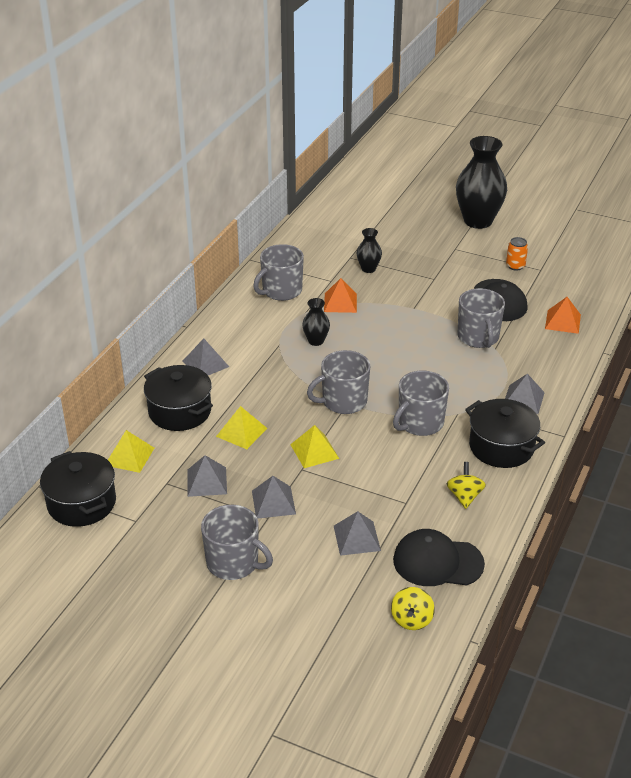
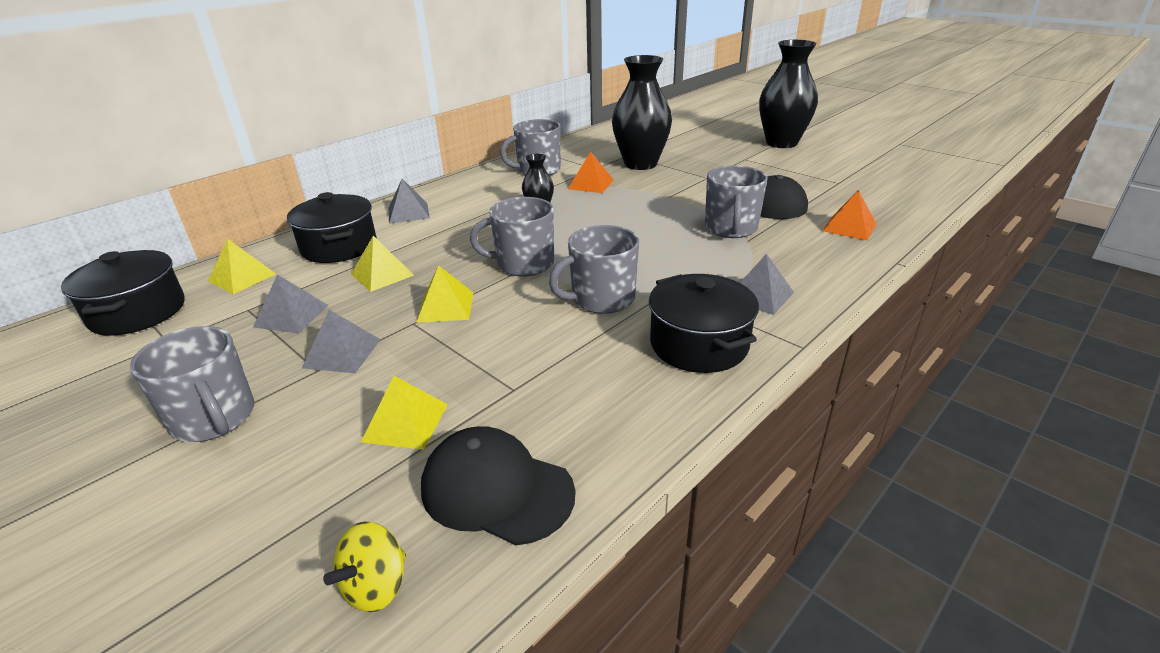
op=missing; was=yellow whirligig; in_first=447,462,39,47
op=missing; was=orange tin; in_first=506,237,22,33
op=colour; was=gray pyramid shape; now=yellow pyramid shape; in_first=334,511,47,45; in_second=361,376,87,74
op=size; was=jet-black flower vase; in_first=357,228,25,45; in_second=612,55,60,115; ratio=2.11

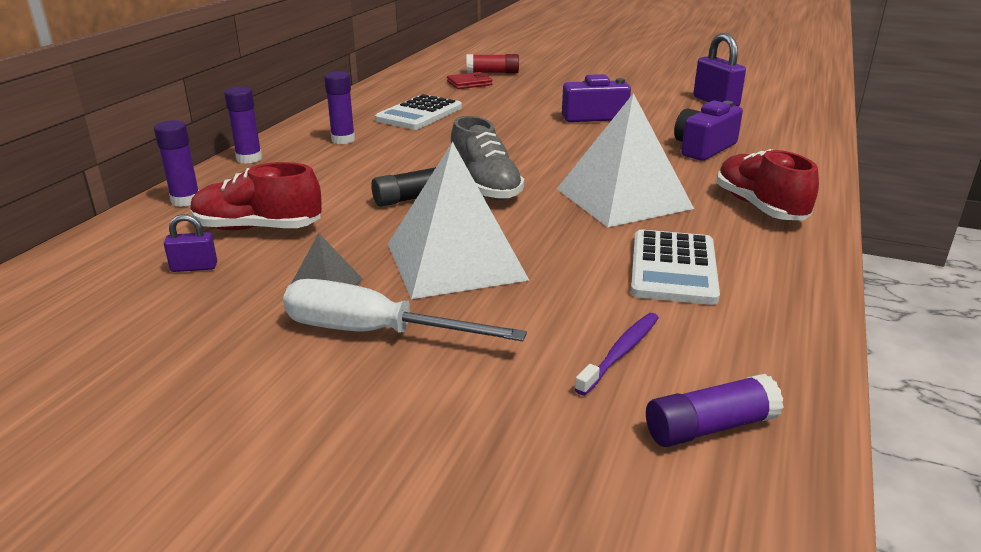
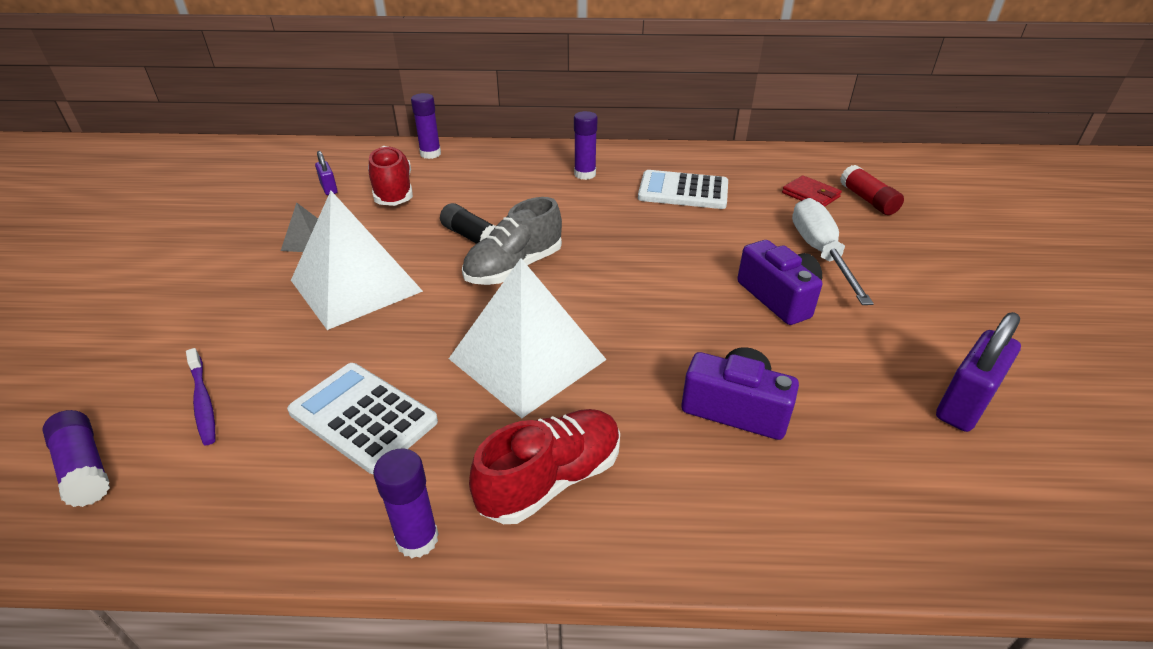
op=relocated; was=purple glue; in_first=224,86,38,78; in_second=373,449,65,109
op=relocated; was=pure white screwdriver; in_first=283,279,244,62; in_second=792,198,82,107
op=spun; was=purple toothbrush; in_first=575,313,84,82; in_second=186,348,29,97; clockwise=45
op=spun; was=pure white pocket calculator; in_first=631,230,89,75; in_second=287,363,151,111; clockwise=45

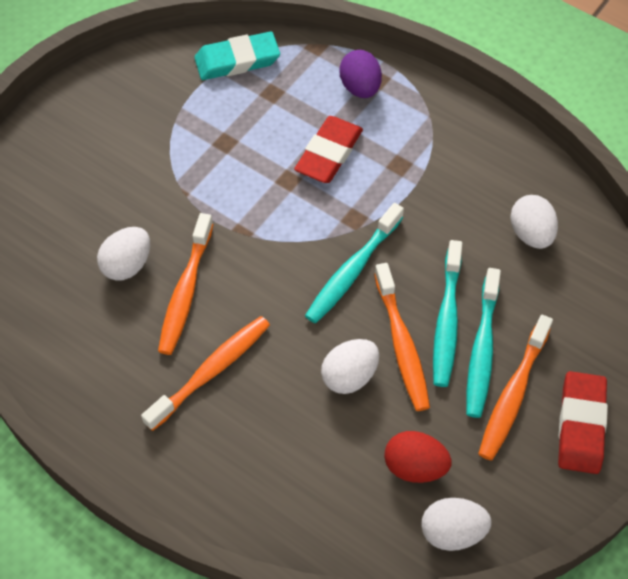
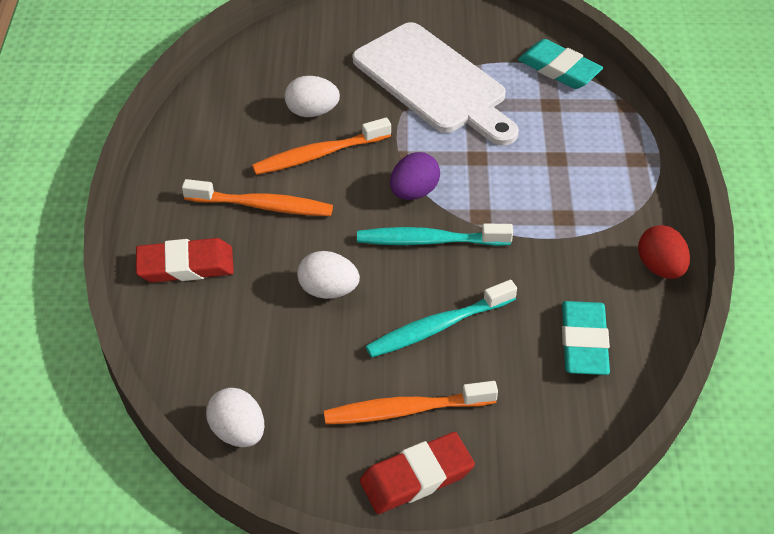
op=missing; was=orange toothbrush; in_first=374,263,56,148
op=missing; was=aqua toothbrush; in_first=466,268,35,150
op=appeared; now=pure white bread board; in_second=353,22,166,124
op=relocated; was=red eraser; in_first=294,116,69,67; in_second=136,238,98,45
op=relocated; was=purple egg shape; in_first=339,50,43,48; in_second=390,152,50,48
op=relocated; was=red egg shape; in_first=384,431,67,52; in_second=638,225,52,54
op=exchanged; was=pure white egg shape; now=aqua eraser; in_first=510,195,48,54; in_second=562,301,48,74

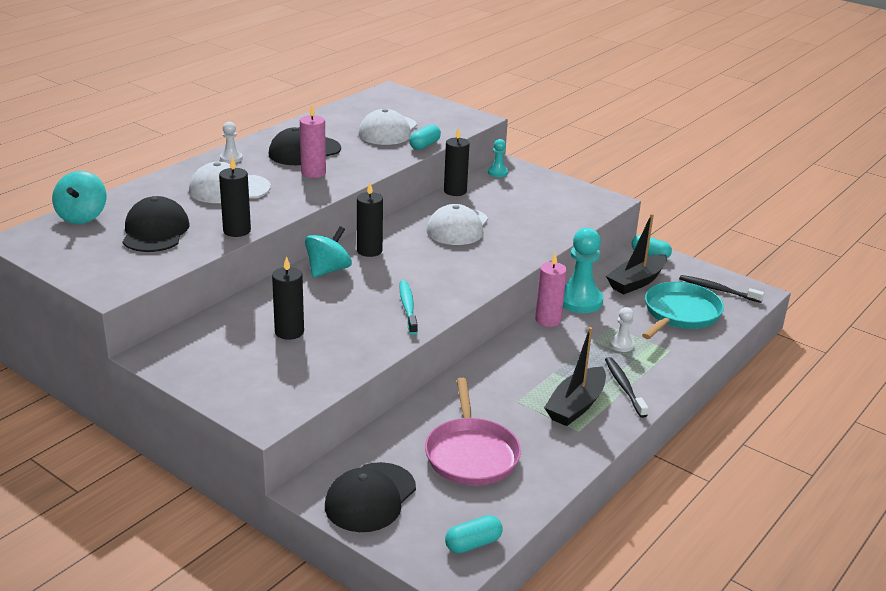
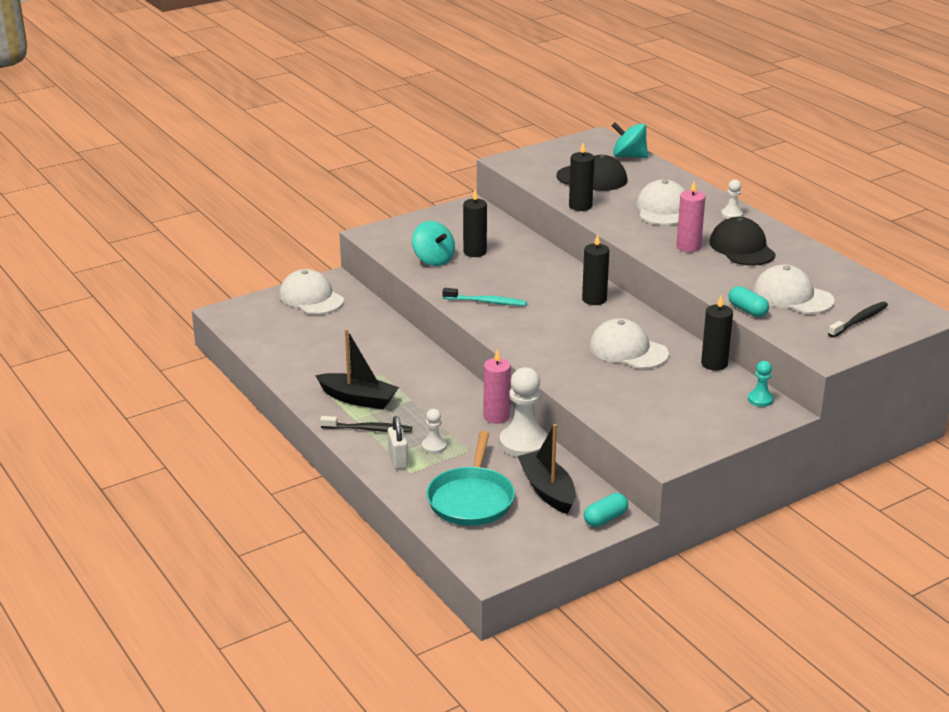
op=missing; was=rose-pink frying pan; in_first=425,378,96,108
op=missing; was=aqua pill shape; in_first=445,515,58,39
op=appeared; now=pure white small lock; in_second=388,416,20,53
op=relocated; was=aqua whirligig; in_first=305,226,47,52; in_second=412,221,43,45
op=relocated; was=jet-black toothbrush; in_first=679,275,85,28; in_second=828,302,60,35
op=colour; was=jet-black peaked cap; now=pure white peaked cap; in_first=325,462,91,70; in_second=279,269,65,45
op=colour; was=aqua game pawn; now=pure white game pawn; in_first=563,228,40,85; in_second=500,367,48,90
op=spun; was=jet-black sailboat; in_first=544,327,62,99; in_second=315,329,84,80; clockwise=150
op=spun; was=aqua frying pan; in_first=642,282,82,57; in_second=426,431,89,95; clockwise=45

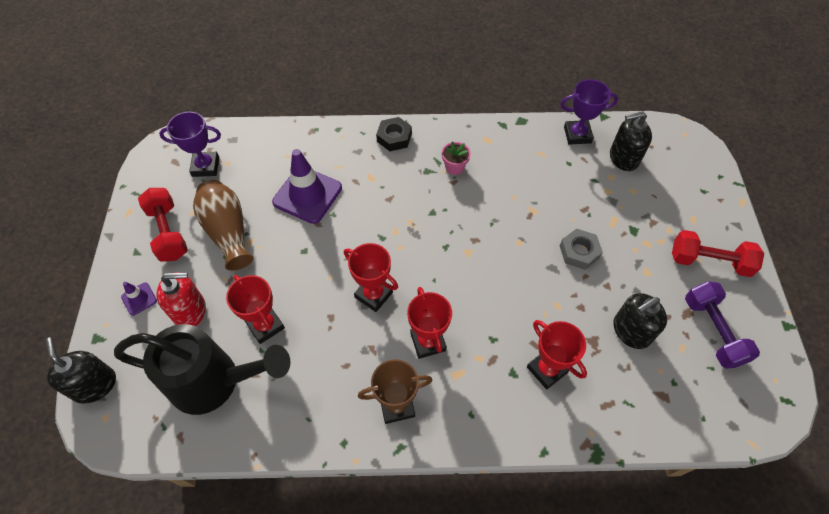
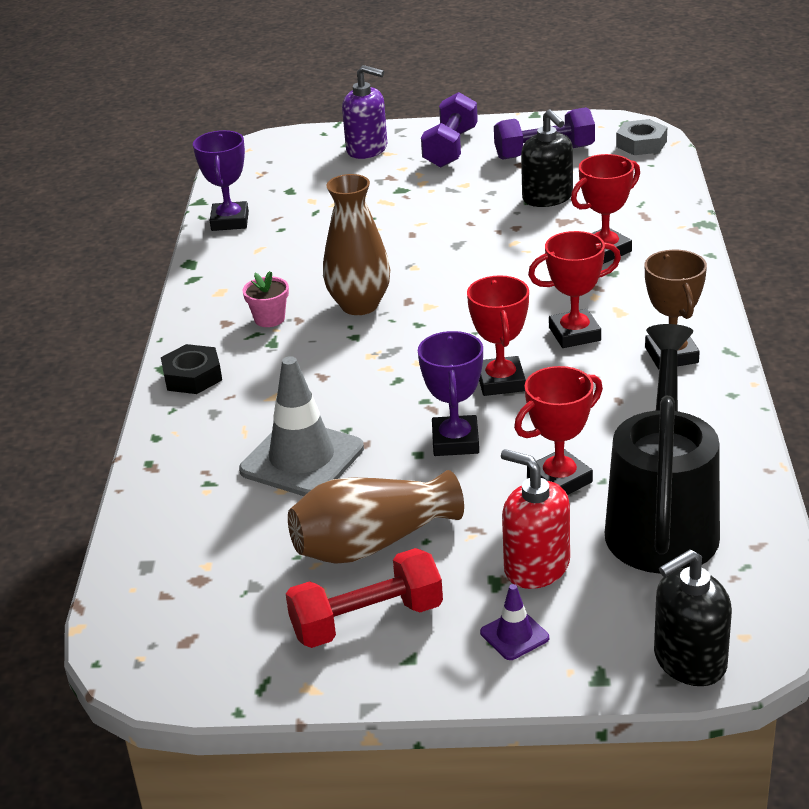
op=missing; was=jet-black soap dispenser; in_first=610,111,42,60
op=appeared; now=dark brown flower vase; in_second=323,174,67,141
op=appeared; now=purple soap dispenser; in_second=342,65,45,94
op=relocated; was=purple prize cup; in_first=159,112,62,65; in_second=418,331,65,125
op=relocated; was=gray hexagon nut; in_first=560,229,43,41; in_second=616,119,51,36
op=colour; was=purple traffic cone; now=gray traffic cone; in_first=272,149,70,75; in_second=239,356,125,140
op=colour; was=red free weight; now=purple free weight; in_first=672,230,92,47; in_second=421,92,57,76
op=spun; was=red soap dispenser; in_first=156,272,50,54; in_second=501,449,69,140; clockwise=-45
op=spun; was=red prize cup; in_first=344,243,54,69; in_second=467,275,62,121; clockwise=-45

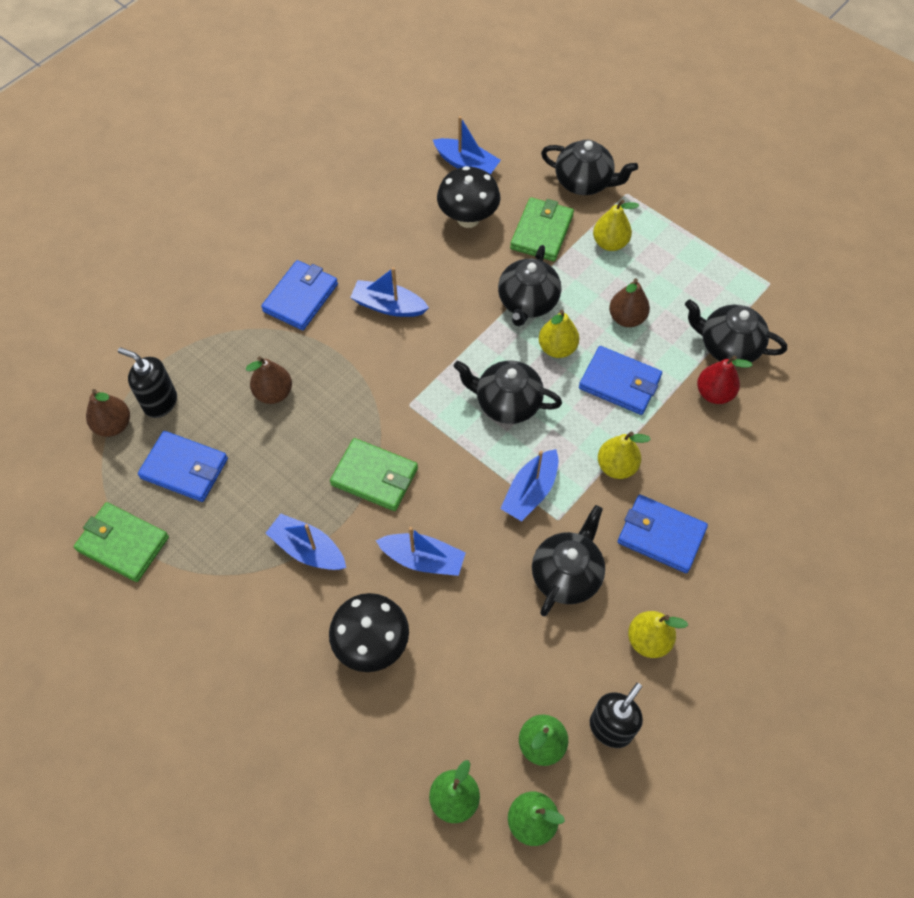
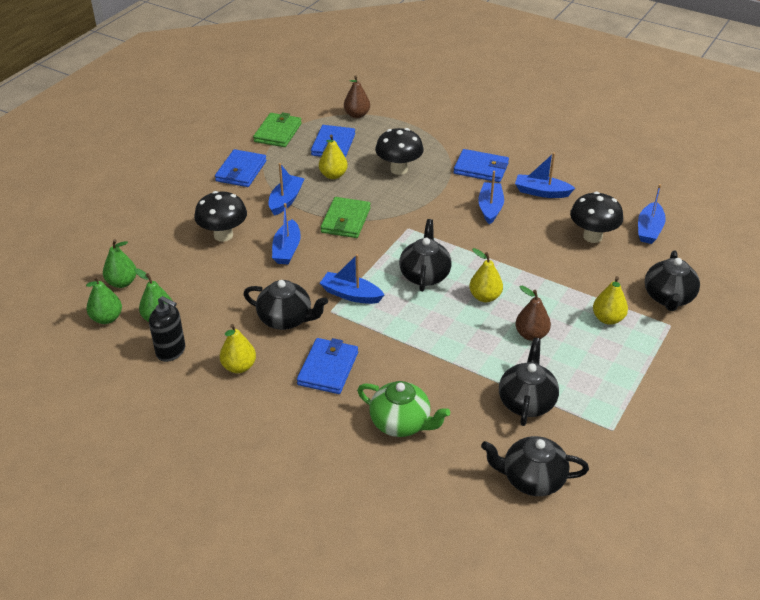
op=missing; was=jet-black soap dispenser; in_first=118,347,59,71
op=missing; was=emerald card wallet; in_first=510,197,64,64
op=missing; was=red pear; in_first=697,356,56,48
op=appeared; now=emerald china teapot; in_second=357,381,93,56
op=appeared; now=blue sailboat; in_second=515,152,60,46
op=relocated; was=jet-black china teapot; in_first=498,245,63,81; in_second=481,436,108,60
op=relocated; was=blue card wallet; in_first=579,346,83,69; in_second=215,149,51,38
op=relocated; was=yellow pear; in_first=598,432,53,47; in_second=319,134,29,45
op=exchanged; was=dark brown pear; now=jet-black mushroom; in_first=246,356,46,48; in_second=375,128,49,47

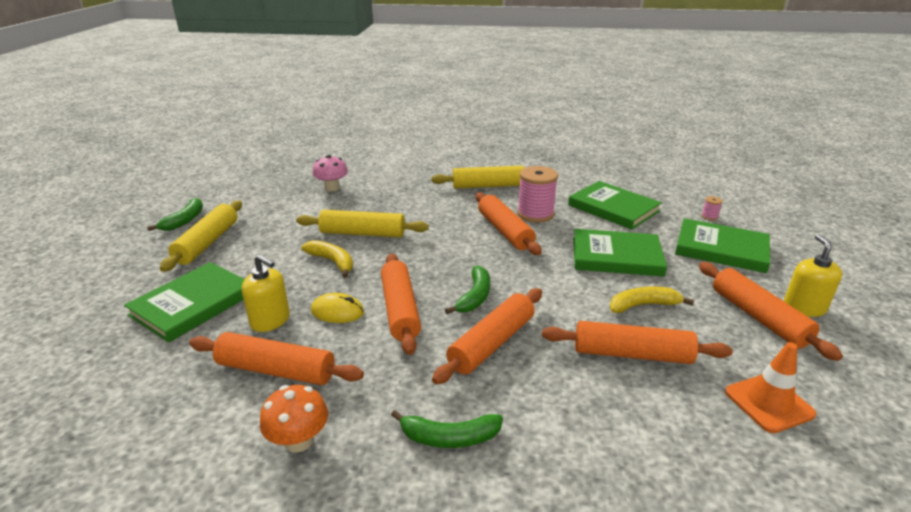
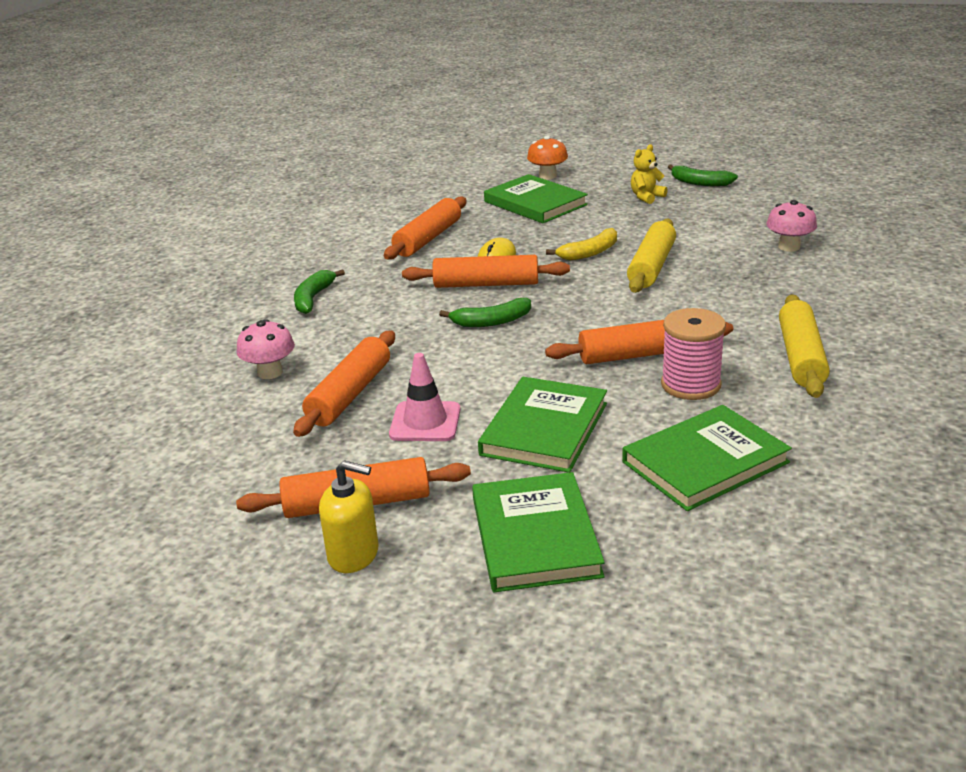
op=missing; was=yellow soap dispenser; in_first=242,254,48,78
op=missing; was=orange rolling pin; in_first=432,288,110,96
op=missing; was=rose-pink spool; in_first=701,196,22,24
op=missing; was=orange traffic cone; in_first=725,342,92,91
op=appeared; now=rose-pink mushroom; in_second=237,319,58,60
op=relocated; was=orange mushroom; in_first=260,385,68,68; in_second=527,136,41,44
op=exchanged; was=yellow rolling pin; now=yellow stuffed bear; in_first=160,200,82,72; in_second=631,144,37,60
op=exchanged; was=yellow banana; now=rose-pink traffic cone; in_first=610,286,84,27; in_second=389,353,71,88
op=spun; was=emerald banana; in_first=445,266,45,48; in_second=439,298,92,29; clockwise=-45
op=spun; was=emerald hardcover; in_first=675,218,95,55; in_second=472,472,133,120; clockwise=-45

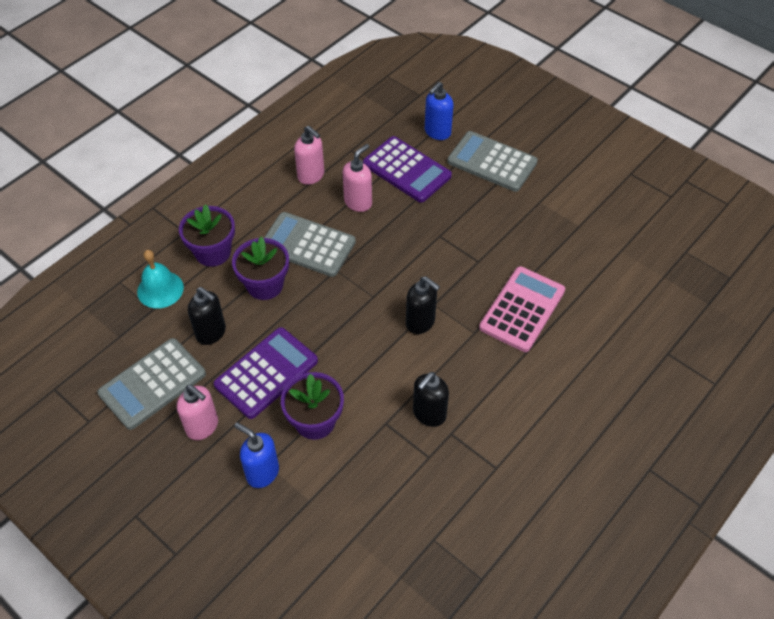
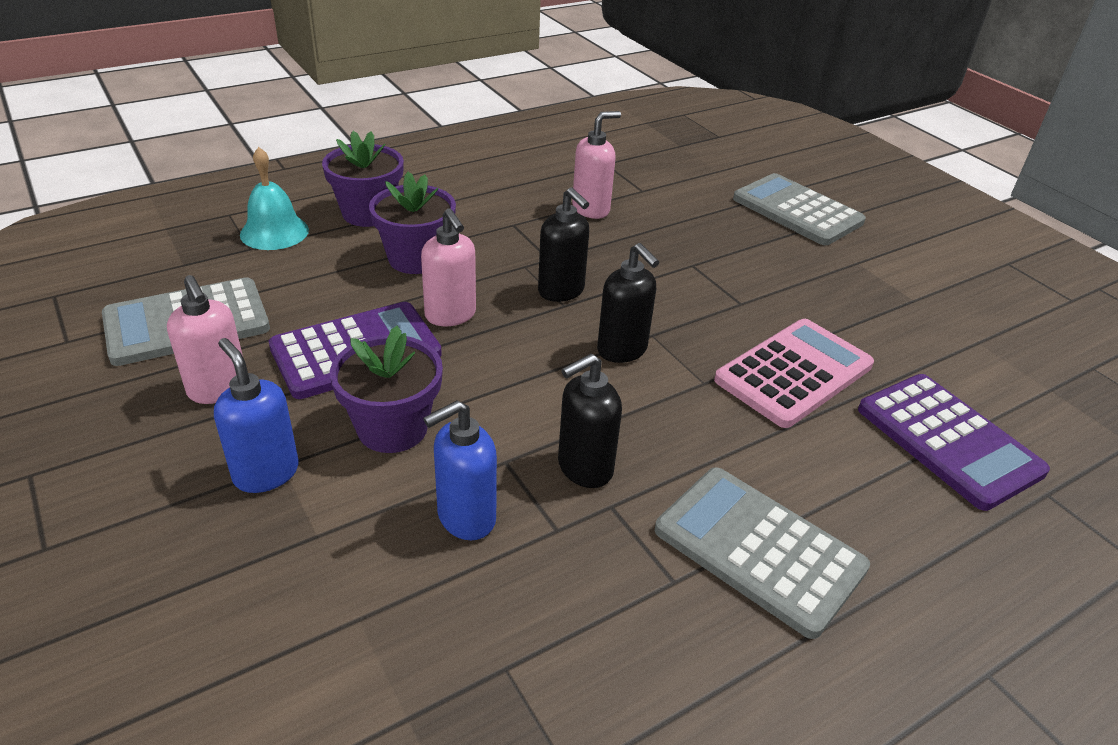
op=relocated; was=jet-black soap dispenser; in_first=188,287,38,58; in_second=538,187,51,115
op=relocated; was=gray pocket calculator; in_first=264,212,92,65; in_second=655,467,215,172
op=relocated; was=rose-pink soap dispenser; in_first=294,126,30,59; in_second=421,208,55,118
op=relocated; was=purple pocket calculator; in_first=363,136,89,67; in_second=858,374,192,137
op=relocated; was=blue soap dispenser; in_first=425,82,28,58; in_second=423,400,74,140

